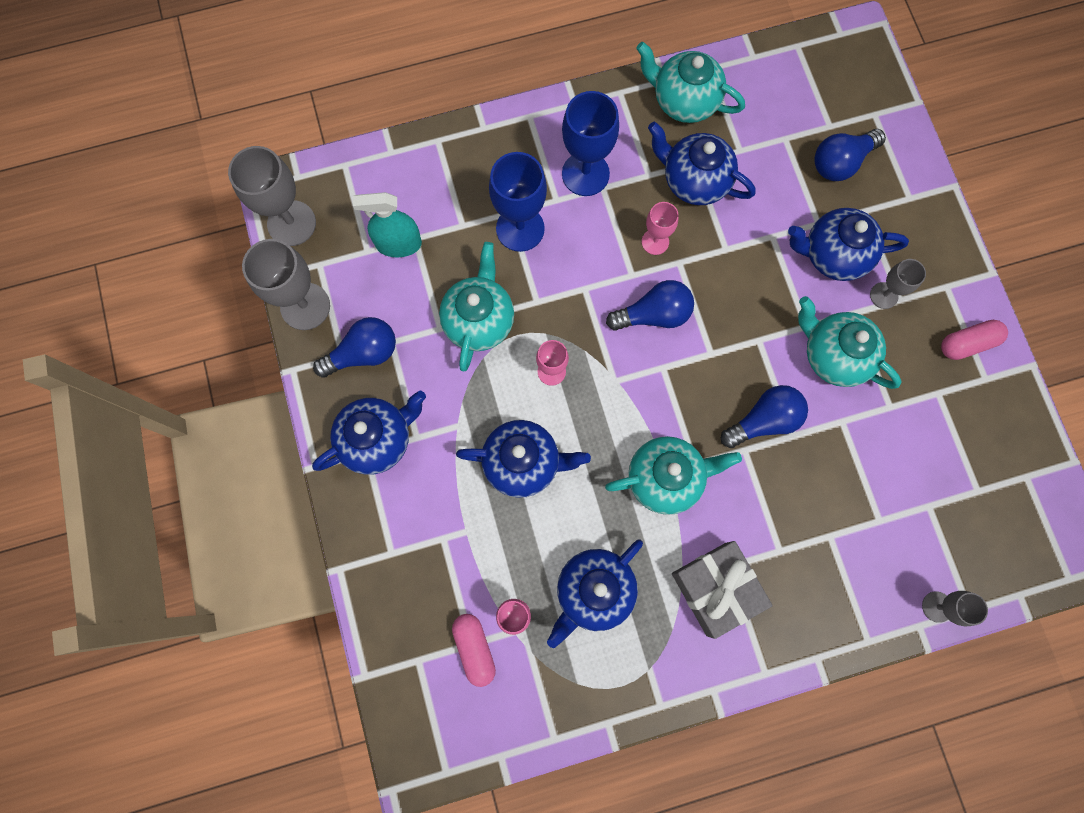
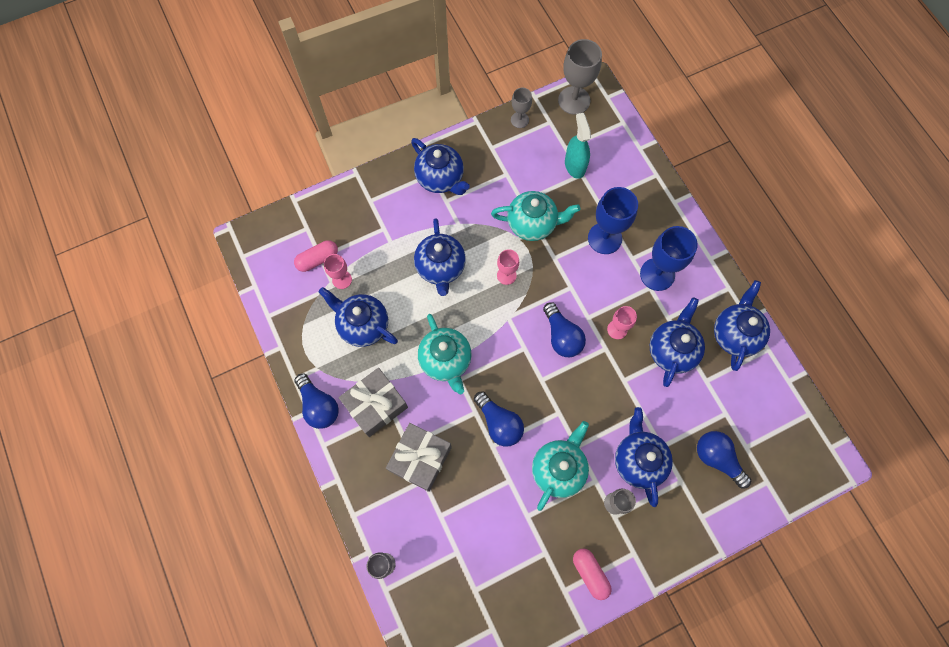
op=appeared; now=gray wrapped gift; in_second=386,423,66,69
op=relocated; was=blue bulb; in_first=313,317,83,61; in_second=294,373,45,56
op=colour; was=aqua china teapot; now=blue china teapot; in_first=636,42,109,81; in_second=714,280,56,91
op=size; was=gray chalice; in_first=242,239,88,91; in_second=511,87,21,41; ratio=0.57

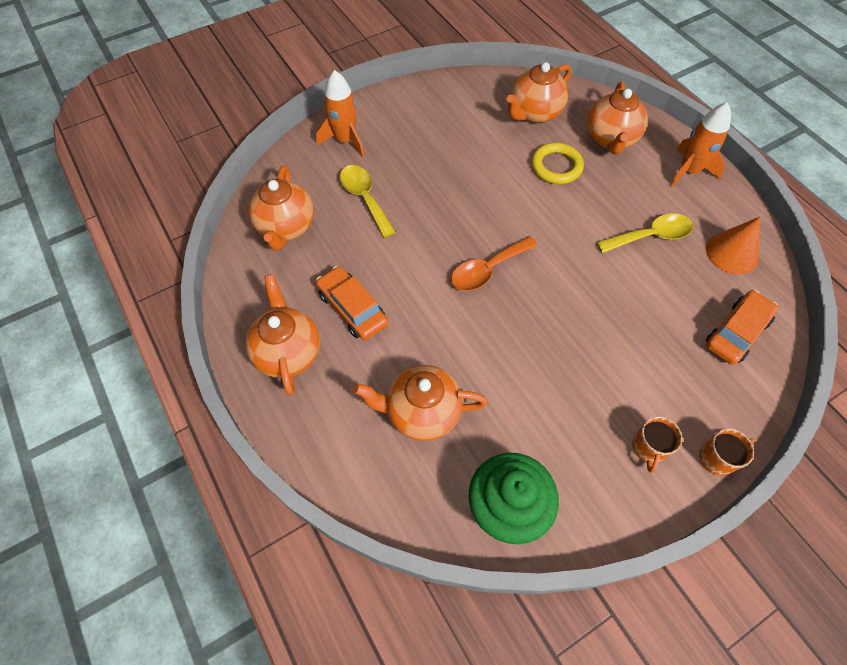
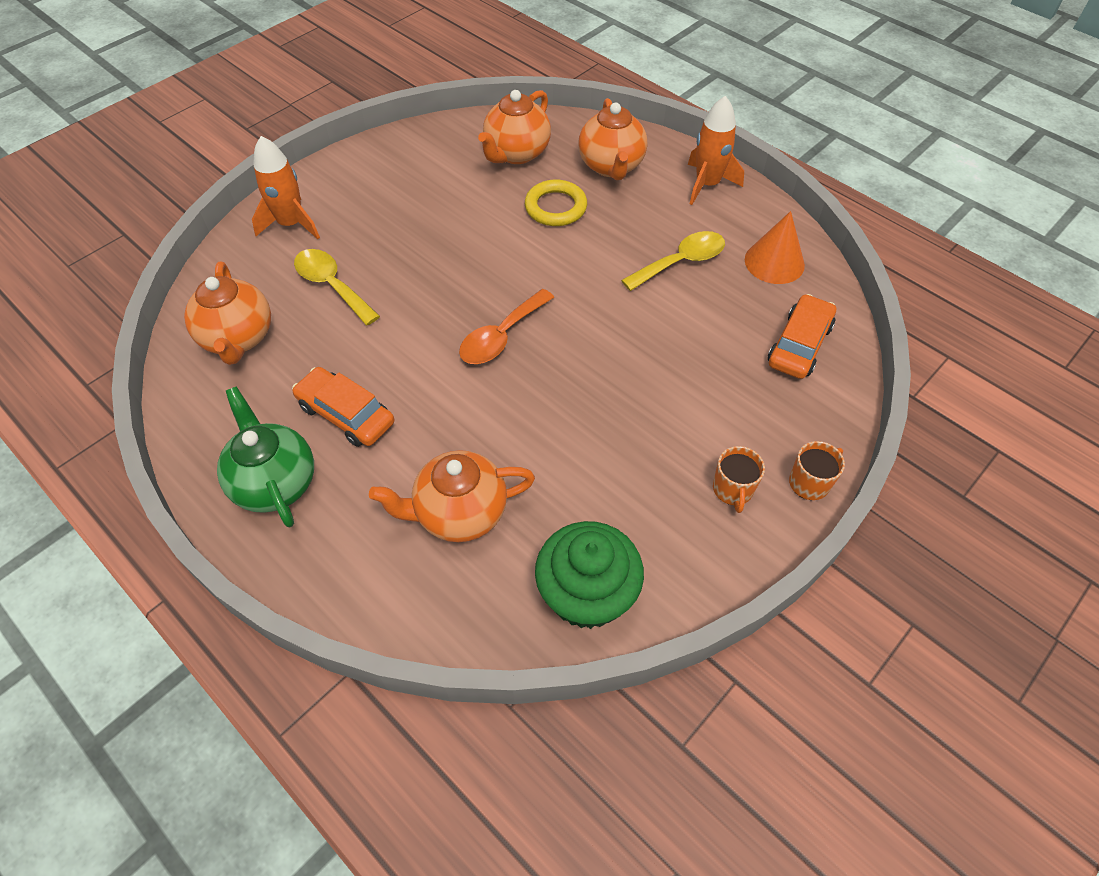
op=colour; was=orange china teapot; now=emerald china teapot; in_first=246,274,74,122; in_second=217,387,97,140

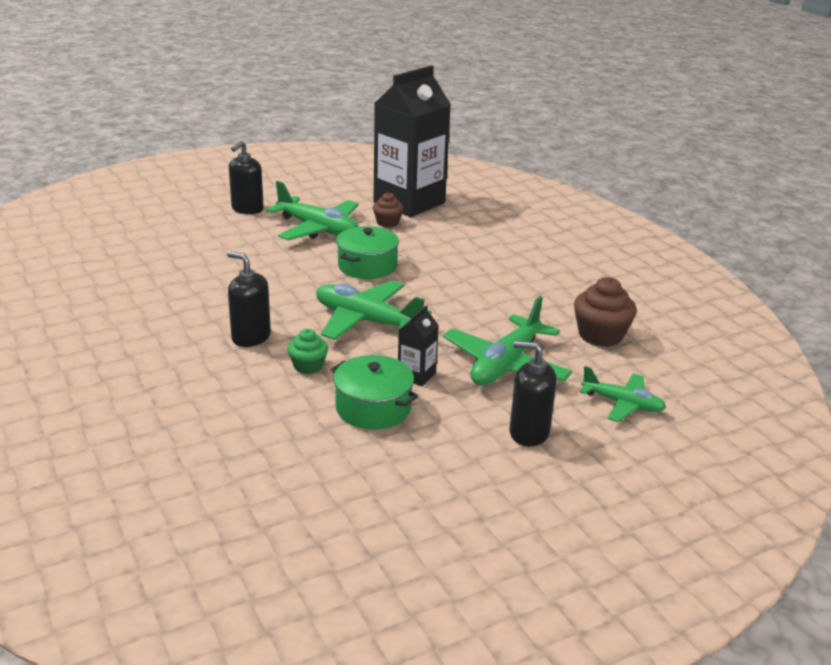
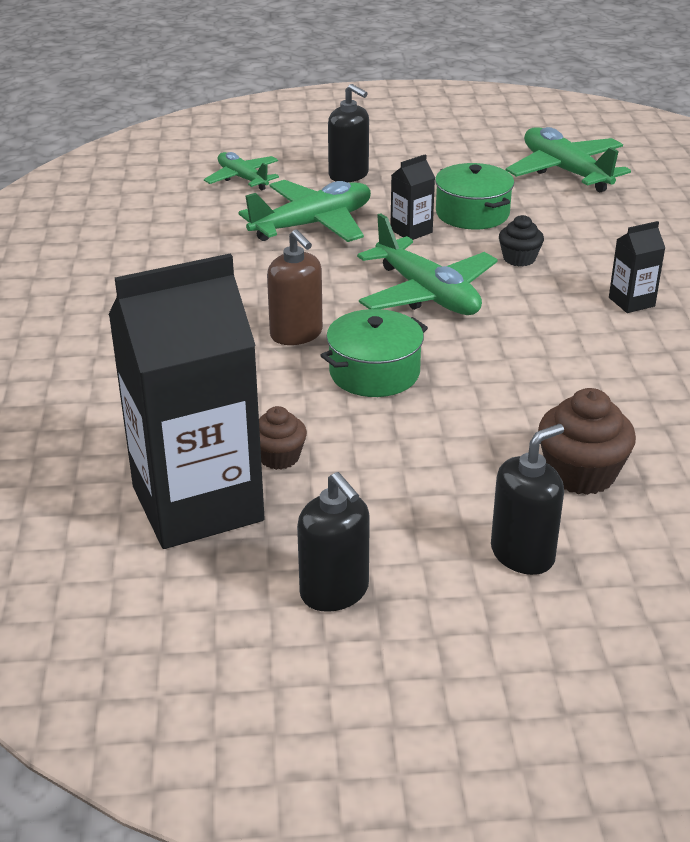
op=appeared; now=dark brown soap dispenser; in_second=267,229,56,116
op=appeared; now=jet-black juice carton; in_second=609,221,56,92
op=relocated; was=jet-black soap dispenser; in_first=227,251,44,96; in_second=297,472,73,140
op=relocated; was=emerald plane; in_first=266,181,93,59; in_second=506,127,125,65
op=relocated; was=dark brown fairy cake; in_first=574,277,63,70; in_second=538,388,98,107
op=colour; was=emerald fairy cake; now=jet-black fairy cake; in_first=287,329,41,45; in_second=499,215,45,51

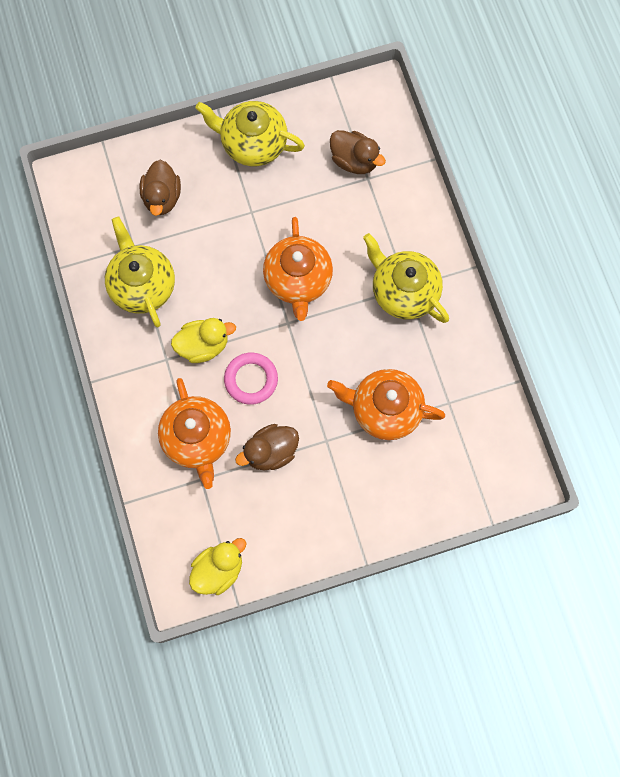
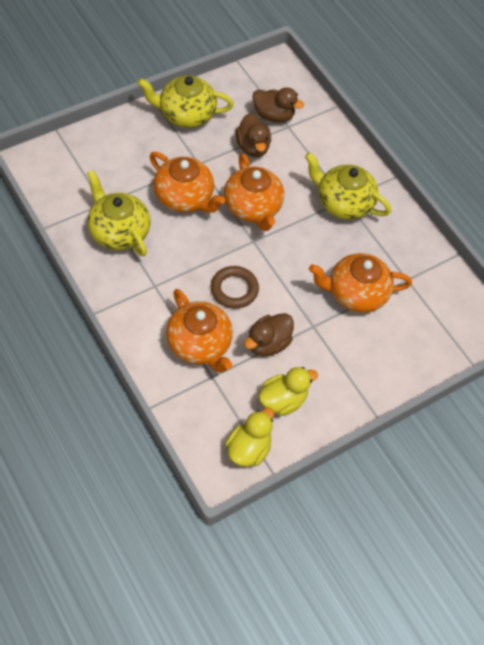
op=appeared; now=orange china teapot; in_second=150,152,75,61
op=relocated; was=dark brown rubber duck; in_first=140,160,41,56; in_second=235,113,36,44
op=relocated; was=yellow rubber duck; in_first=171,318,65,45; in_second=258,367,60,49
op=colour; was=rose-pink ring; now=dark brown ring; in_first=224,352,54,53; in_second=211,266,48,43

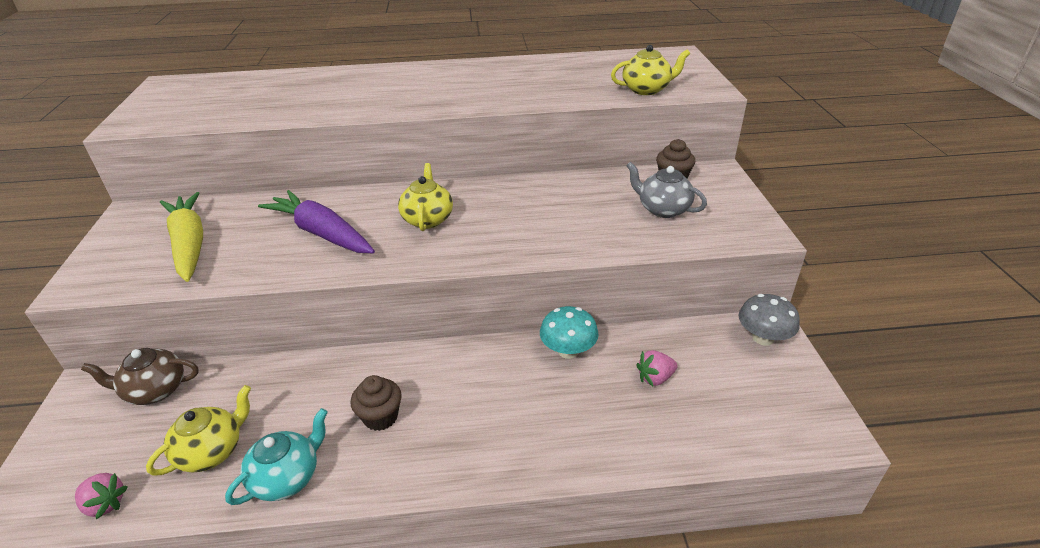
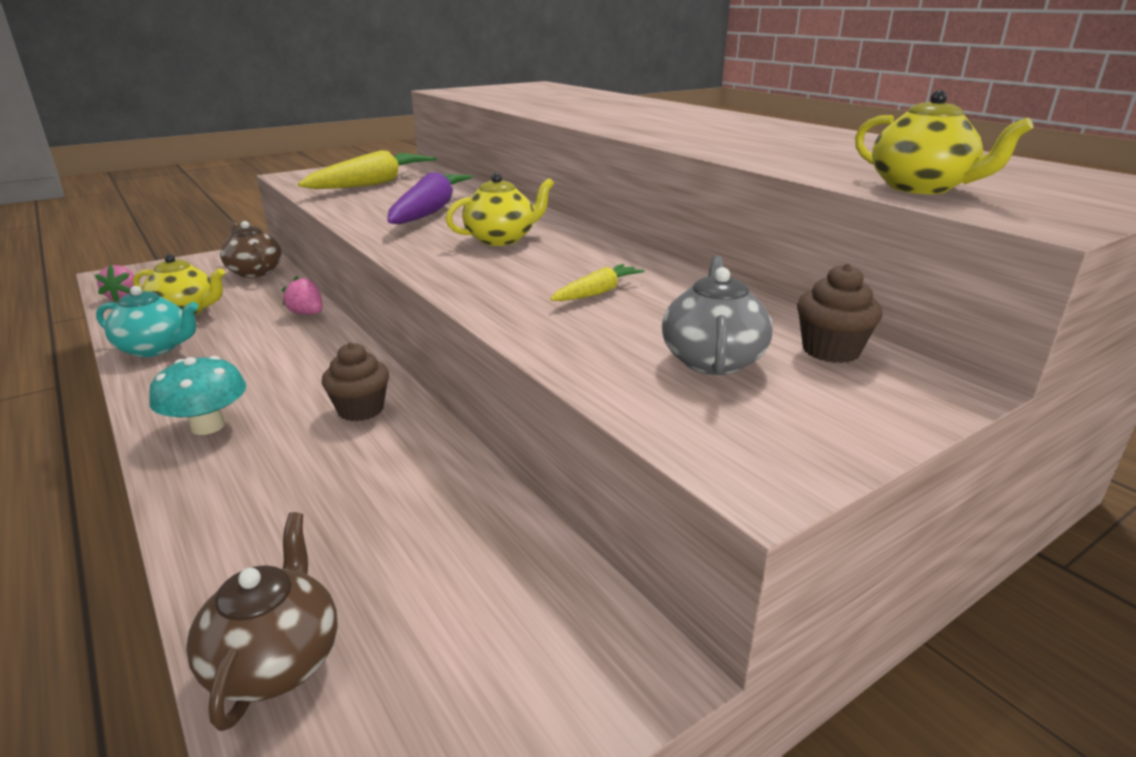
op=missing; was=gray mushroom; in_first=739,294,61,52
op=appeared; now=dark brown china teapot; in_second=186,512,152,219
op=appeared; now=yellow toy carrot; in_second=550,264,95,37
op=relocated; was=dark brown fairy cake; in_first=351,375,51,56; in_second=322,342,67,79
op=relocated; was=aqua mushroom; in_first=540,306,59,53; in_second=149,356,97,79
op=relocated; was=rose-pink toy strawberry; in_first=636,350,42,36; in_second=282,276,40,39

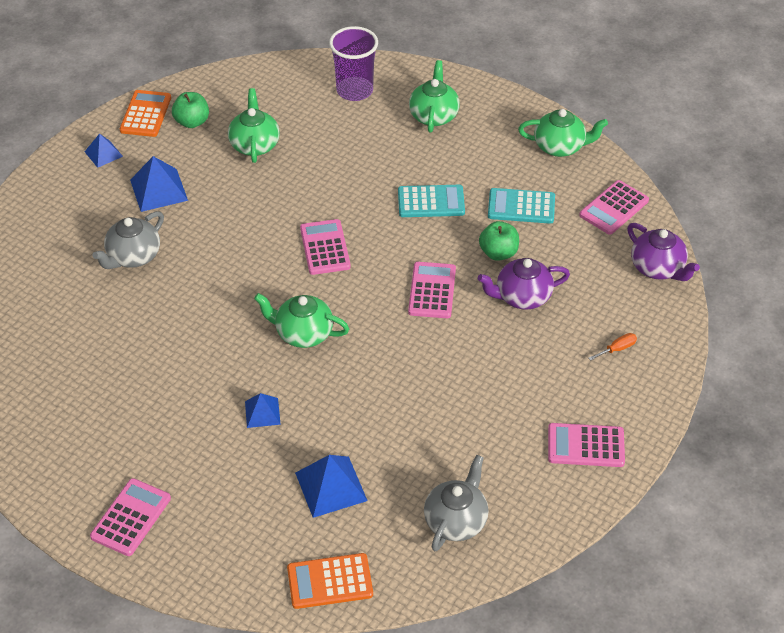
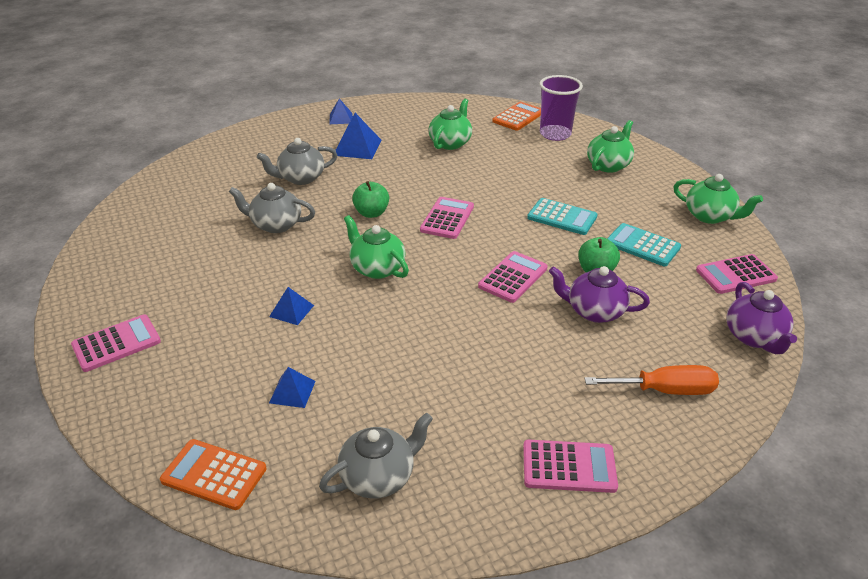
op=appeared; now=gray china teapot; in_second=229,183,86,50
op=relocated; was=orange pocket calculator; in_first=120,90,51,47; in_second=492,102,49,29
op=relocated; was=emerald apple fruit; in_first=172,92,37,36; in_second=352,181,37,37
op=spun; was=rose-pink pocket calculator; in_first=548,423,77,44; in_second=523,440,95,53; clockwise=150
op=size; was=blue pyramid shape; in_first=295,455,73,63; in_second=269,367,46,41; ratio=0.61
op=size; was=orange screwdriver; in_first=589,333,48,28; in_second=584,365,135,30; ratio=2.03

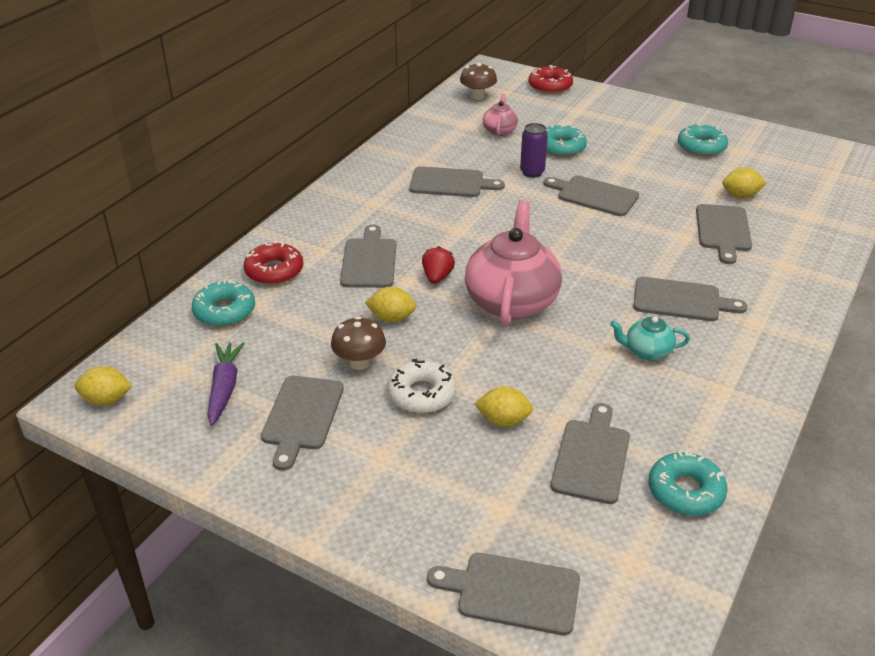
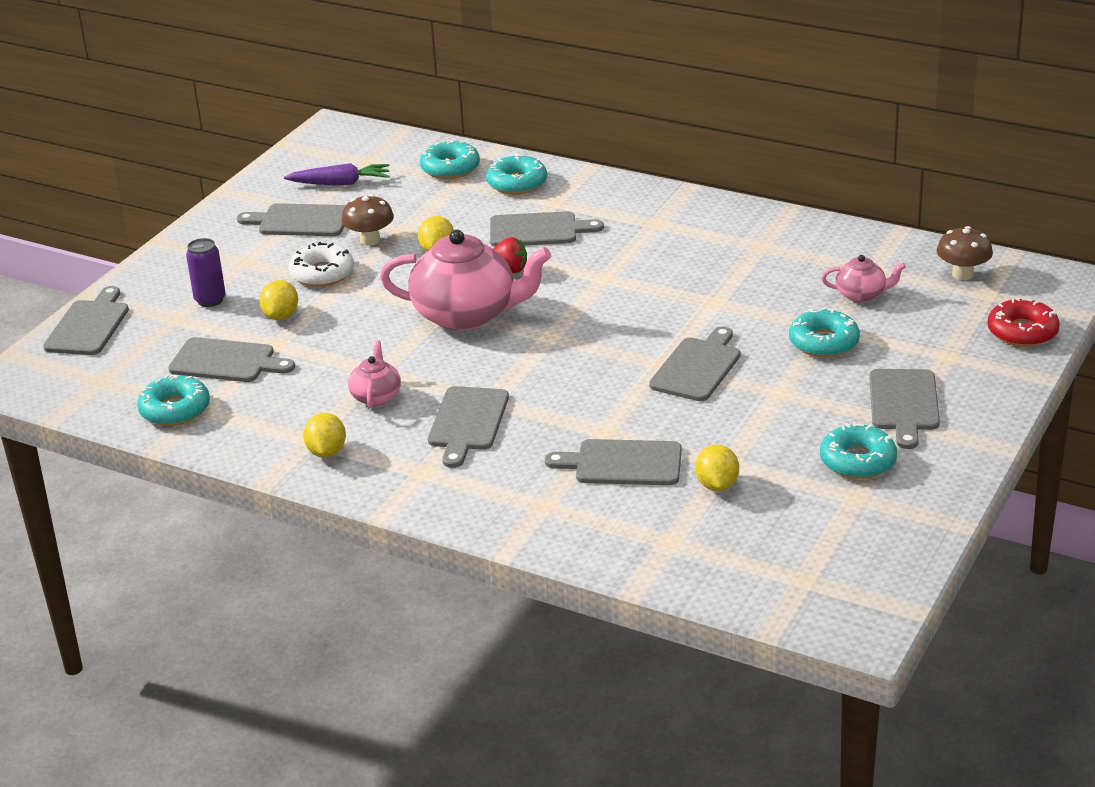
op=relocated; was=yellow lemon; in_first=74,366,58,40; in_second=303,413,43,45
op=relocated; was=gray bread board; in_first=409,166,96,31; in_second=869,369,71,80
op=relocated; was=purple tin; in_first=520,123,28,55; in_second=186,238,40,69
op=colour; was=red glazed donut; now=aqua glazed donut; in_first=244,241,59,44; in_second=486,153,61,42
op=colour; was=aqua china teapot; now=rose-pink china teapot; in_first=610,316,80,44; in_second=348,340,53,69

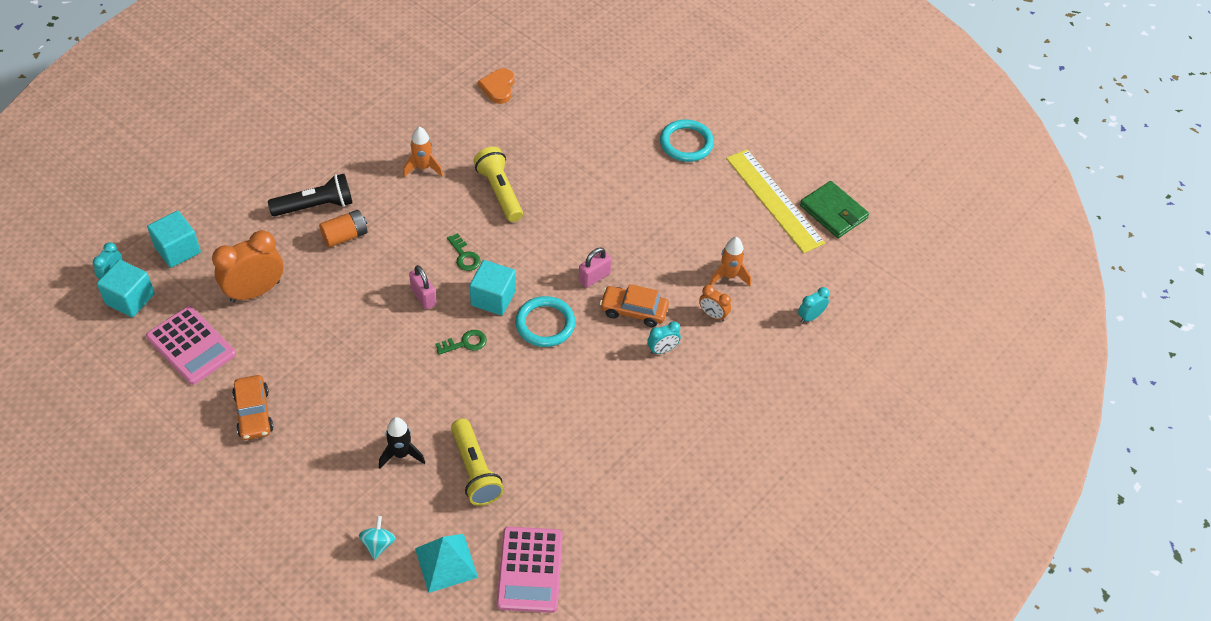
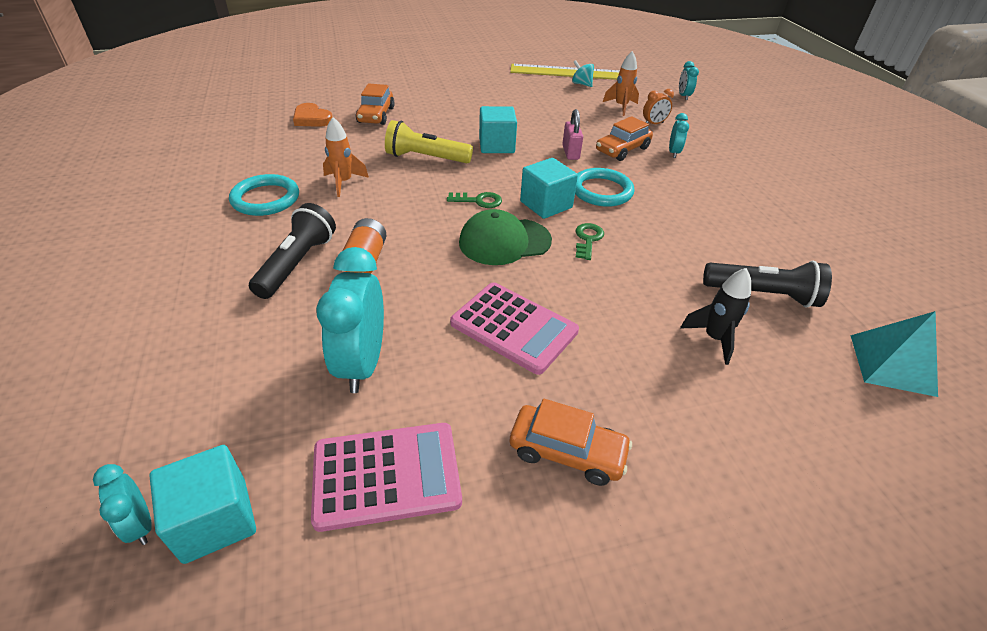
op=missing; was=emerald card wallet; in_first=800,181,69,57
op=appeared; now=orange automobile; in_second=356,83,39,42
op=relocated; was=aqua solid cube; in_first=147,211,54,57; in_second=479,106,38,47
op=relocated; was=aqua whirligig; in_first=359,516,37,44; in_second=572,60,22,27
op=relocated; was=rose-pink pocket calculator; in_first=497,527,66,86; in_second=450,282,129,93
op=relocated; was=aqua ring; in_first=660,119,54,43; in_second=229,174,70,42
op=exchanged; was=rose-pink small lock; now=emerald peaked cap; in_first=409,265,28,44; in_second=459,209,93,56
op=colour; was=orange clock; now=aqua clock; in_first=212,230,72,73; in_second=316,247,68,146
op=colour; was=yellow flashlight; now=jet-black flashlight; in_first=451,419,53,87; in_second=703,261,129,47

